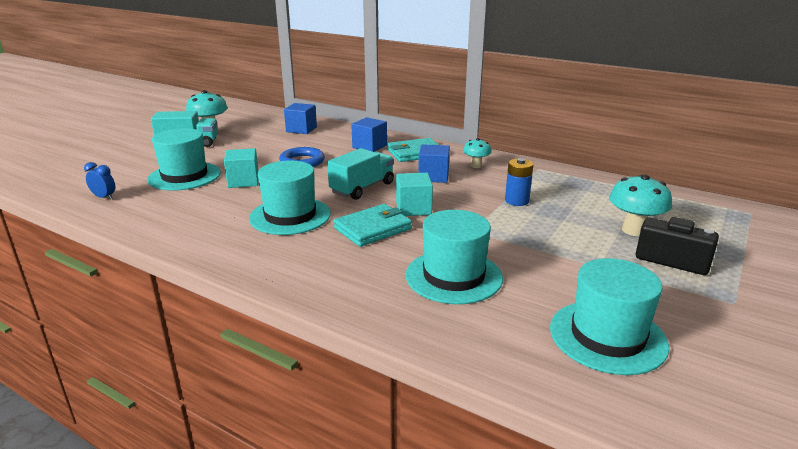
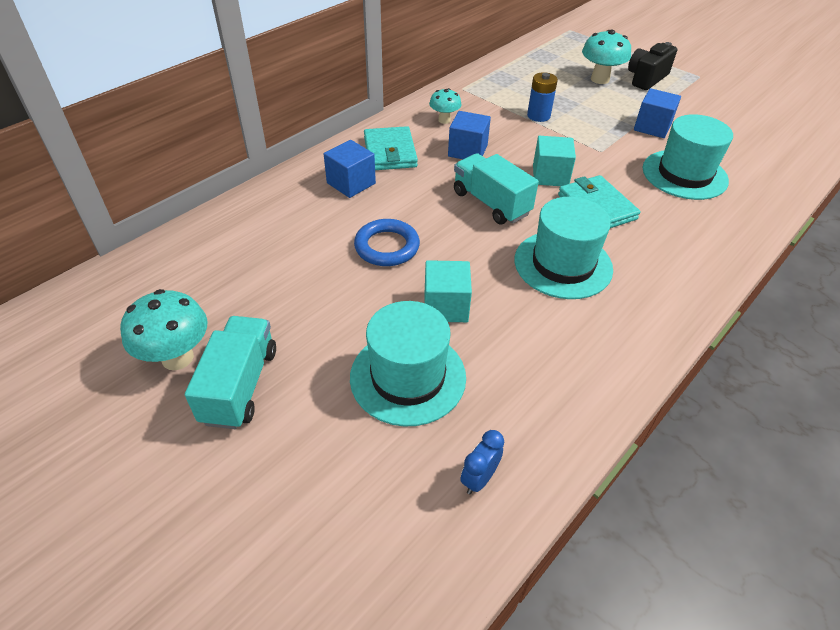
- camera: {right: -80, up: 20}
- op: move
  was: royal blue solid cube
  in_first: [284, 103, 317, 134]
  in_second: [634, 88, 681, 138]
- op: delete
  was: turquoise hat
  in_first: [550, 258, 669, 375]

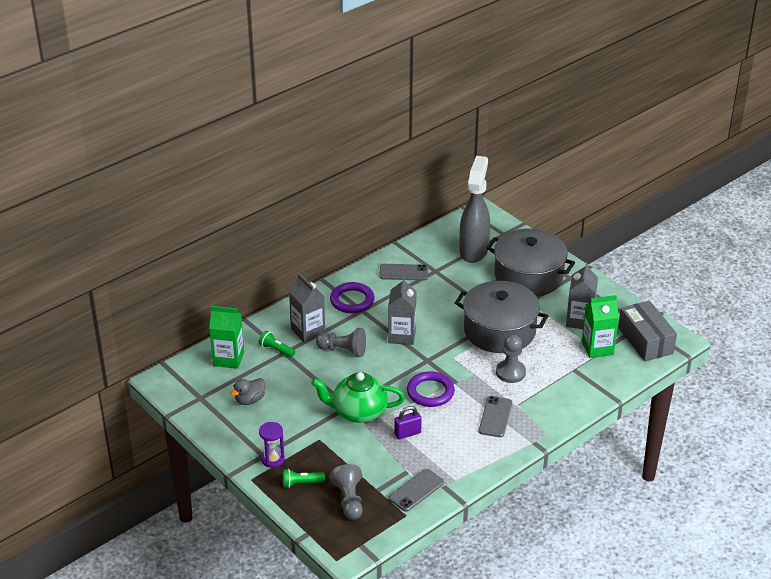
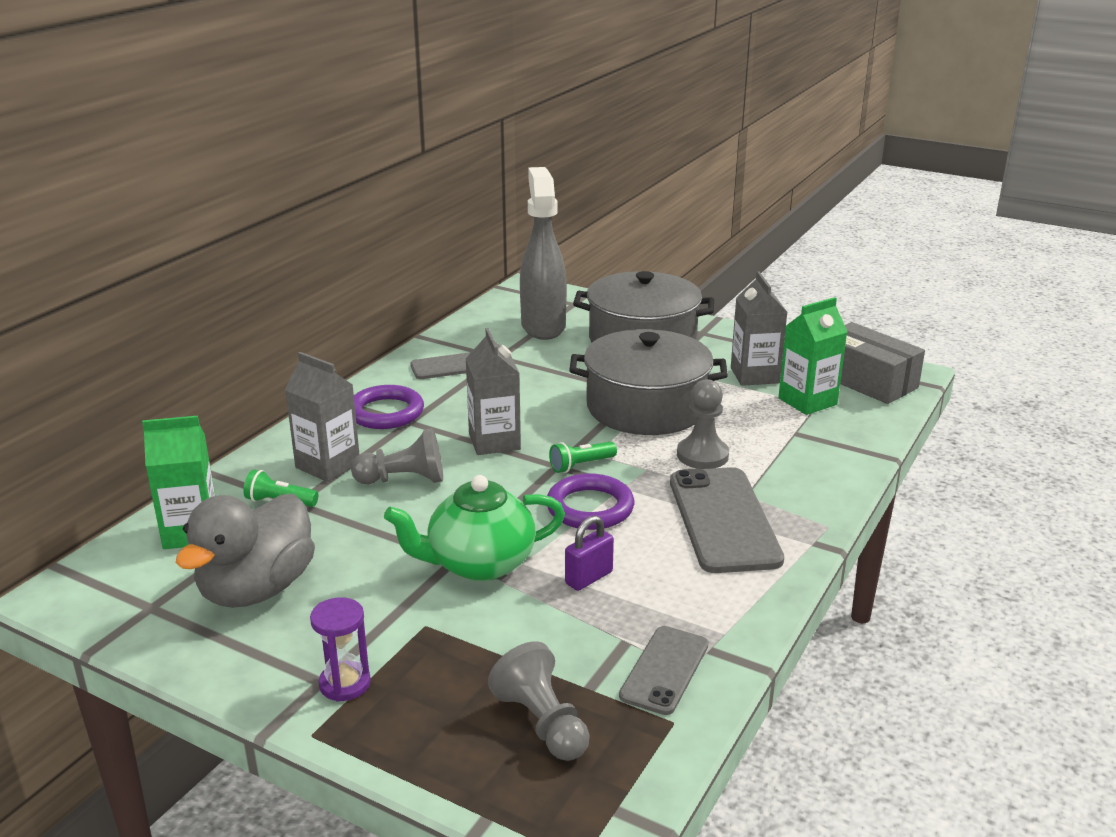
- camera: {right: -20, up: -10}
- op: resize
  was: grey toy duck
  in_first: [230, 378, 265, 405]
  in_second: [176, 493, 315, 608]
  ratio: 1.96
- op: move
  was: emerald torch
  in_first: [283, 469, 325, 488]
  in_second: [549, 441, 617, 473]
- op: resize
  was: grey phone
  in_first: [479, 396, 512, 437]
  in_second: [670, 467, 784, 573]
  ratio: 1.72

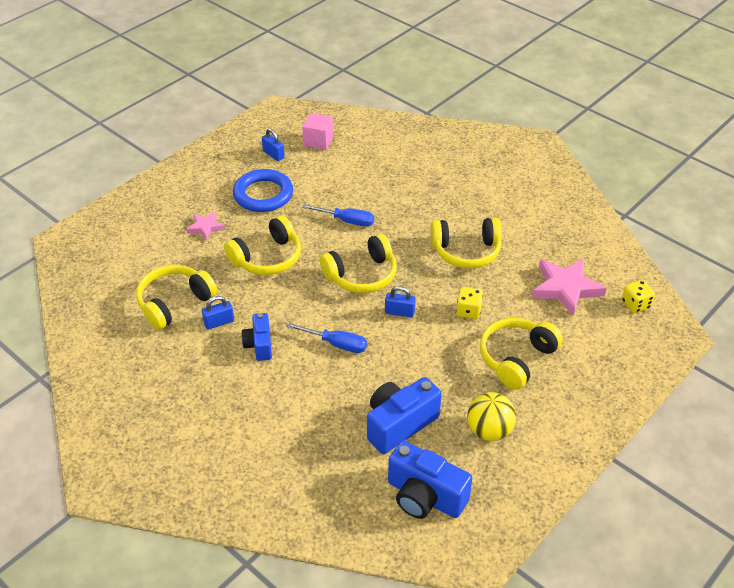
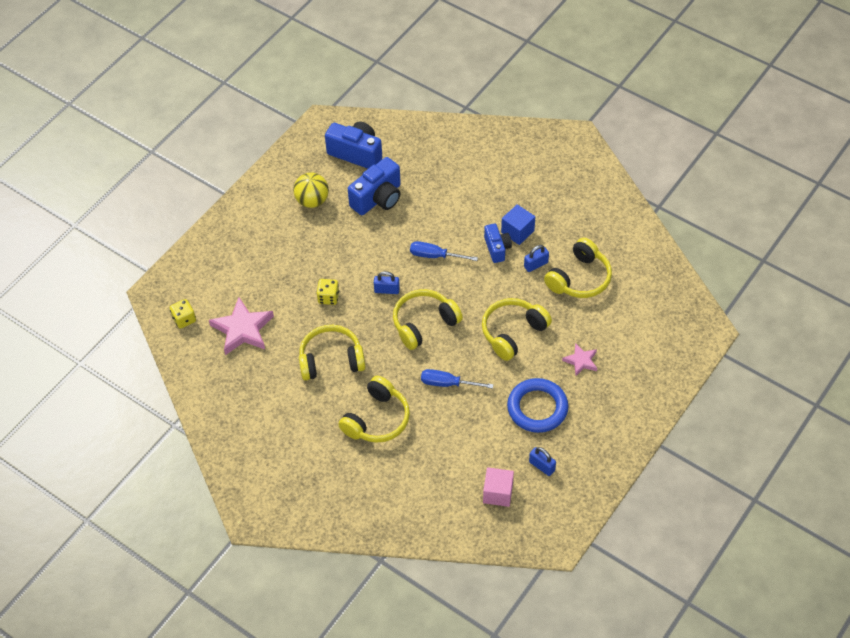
- camera: {right: 175, up: 10}
- op: move
  was: bright yellow over-ear headphones
  in_first: [480, 318, 562, 390]
  in_second: [338, 376, 410, 443]
- op: insert
  now: royal blue solid cube
  in_second: [501, 204, 535, 245]

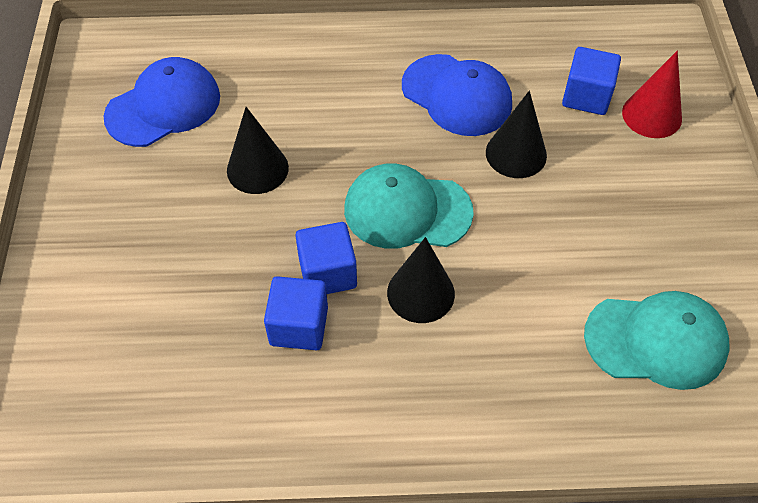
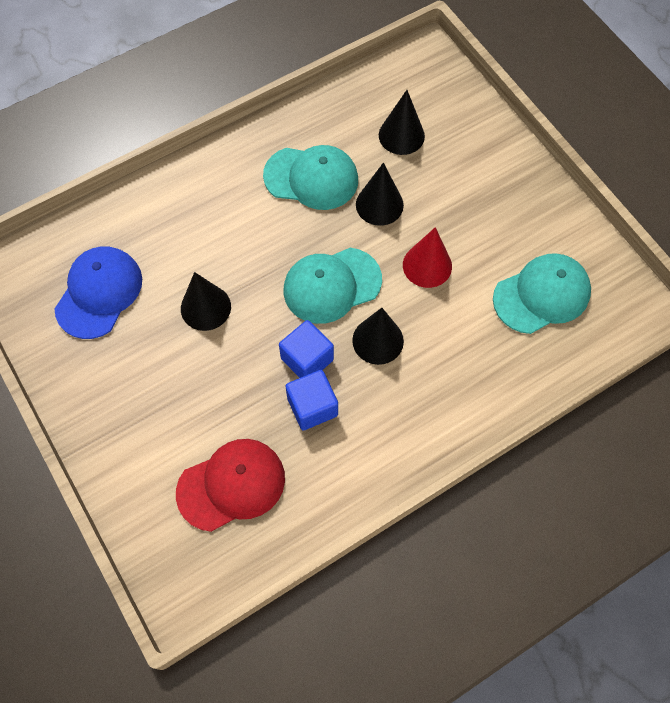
- camera: {right: -30, up: 10}
- op: insert
  now: red baseball cap
  in_second: [176, 439, 285, 532]
- op: recolor
  was: royal blue baseball cap
  now: turquoise baseball cap
  in_first: [402, 54, 512, 136]
  in_second: [263, 145, 358, 210]
- op: replace
  was: royal blue solid cube
  now: black solid cone
  in_first: [562, 47, 621, 115]
  in_second: [379, 90, 425, 155]
- op: move
  was: red solid cone
  in_first: [622, 51, 682, 138]
  in_second: [403, 227, 452, 288]

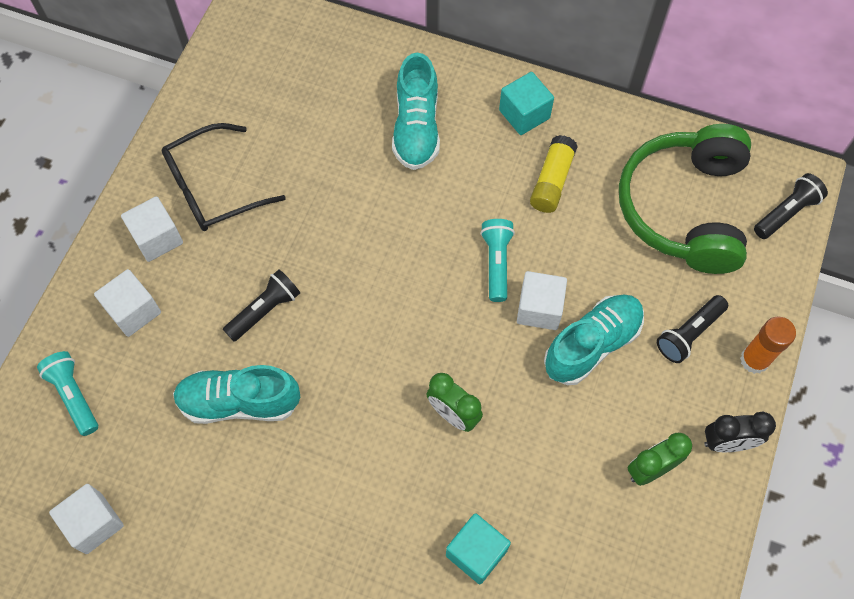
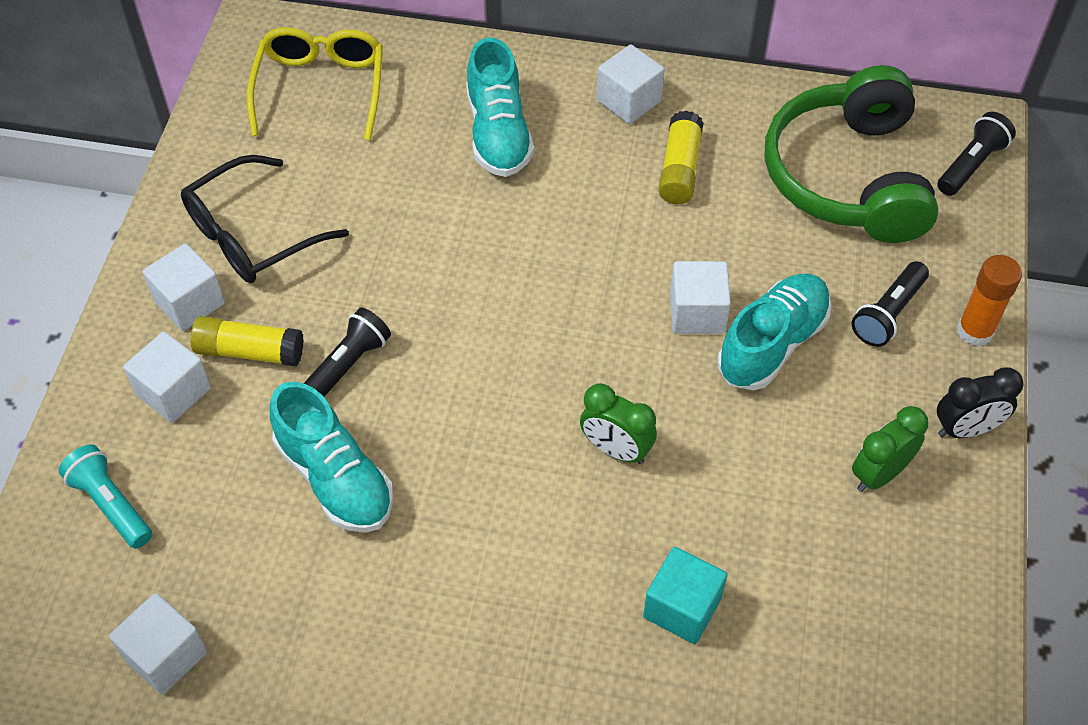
- camera: {right: -10, up: -10}
- op: insert
  now: bright yellow glue stick
  in_second: [190, 316, 304, 367]
- op: insert
  now: bright yellow eyeglasses
  in_second: [247, 27, 383, 140]
- op: rotate
  was: turquoise sneaker
  in_first: [173, 365, 300, 424]
  in_second: [269, 382, 393, 532]
  clockwise: -120
- op: recolor
  was: turquoise solid cube
  now: snow-white solid cube
  in_first: [499, 72, 554, 135]
  in_second: [597, 44, 664, 124]
- op: delete
  was: turquoise torch
  in_first: [480, 219, 515, 302]

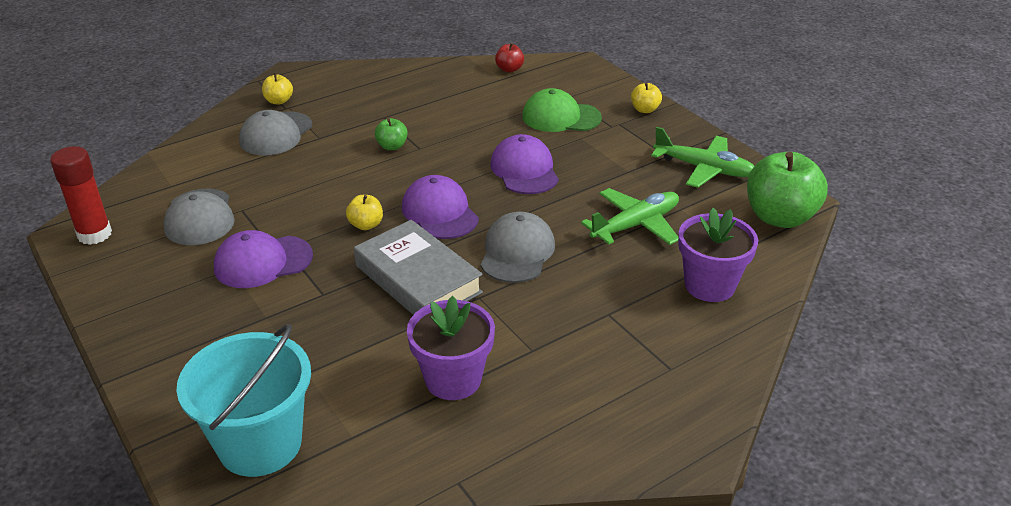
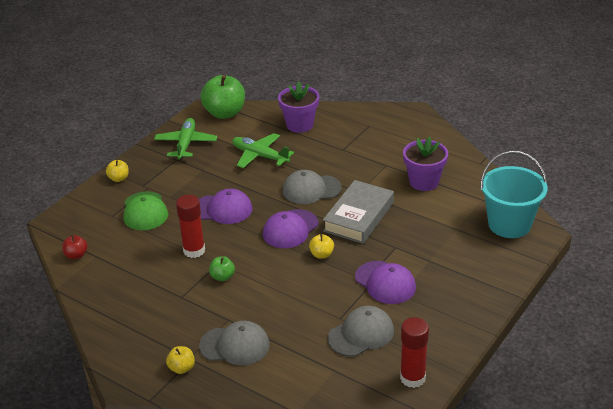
- camera: {right: -110, up: 0}
- op: insert
  now: red glue stick
  in_second: [176, 195, 205, 258]
- op: rotate
  was: violet baseball cap
  in_first: [490, 134, 559, 194]
  in_second: [199, 189, 252, 224]
  clockwise: -135

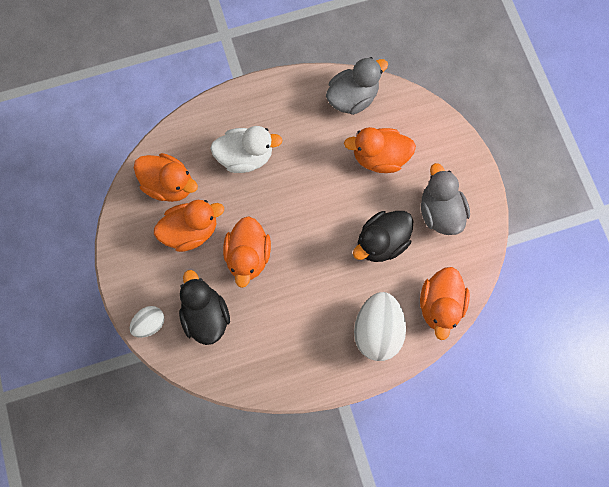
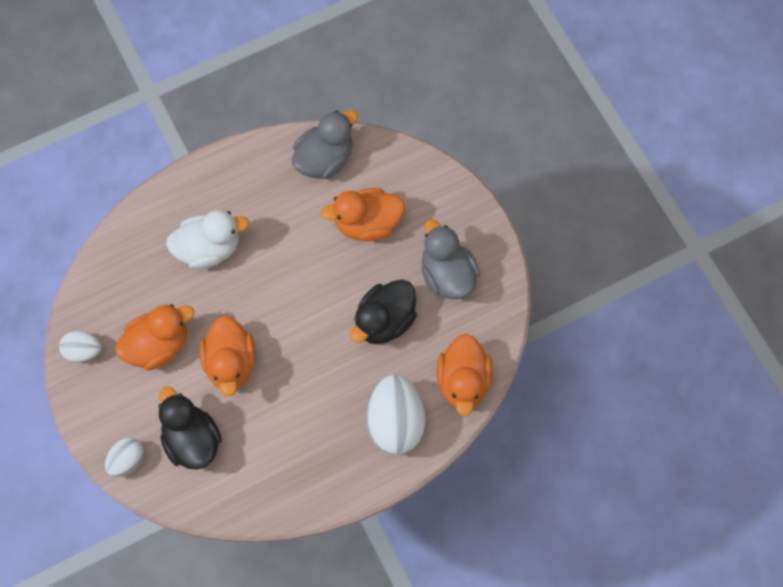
- camera: {right: -10, up: -5}
- op: insert
  now: snow-white egg
  in_second: [59, 331, 102, 363]
- op: delete
  was: bright orange toy duck
  in_first: [134, 153, 198, 202]

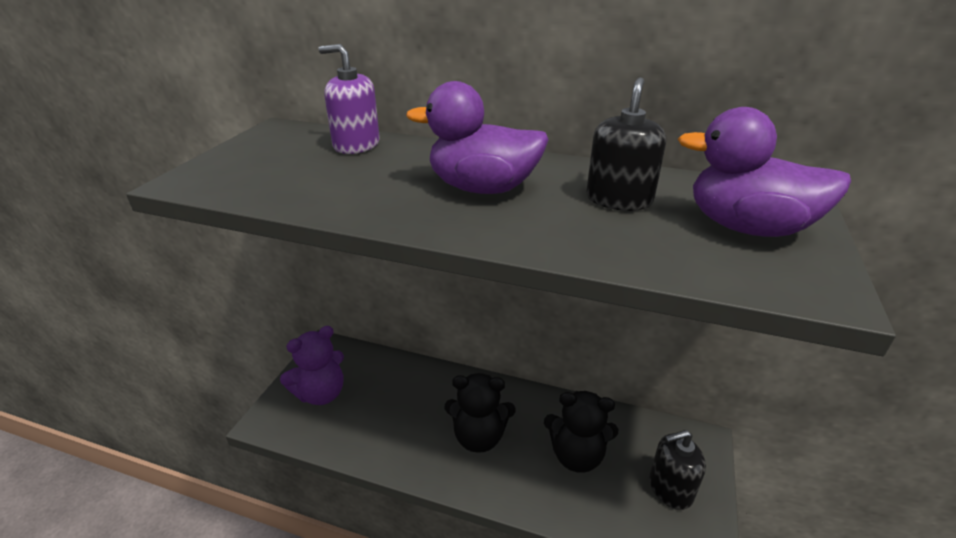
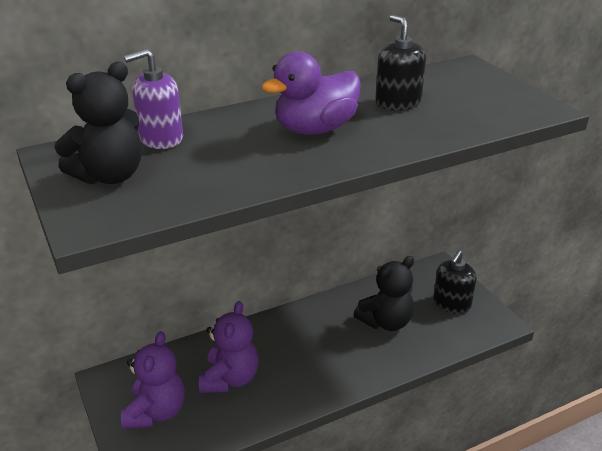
- camera: {right: -45, up: 0}
- op: move
  was: black teddy bear
  in_first: [444, 373, 515, 453]
  in_second: [54, 62, 142, 184]
- op: insert
  now: violet teddy bear
  in_second: [199, 301, 259, 393]
- op: delete
  was: violet toy duck
  in_first: [678, 107, 851, 237]

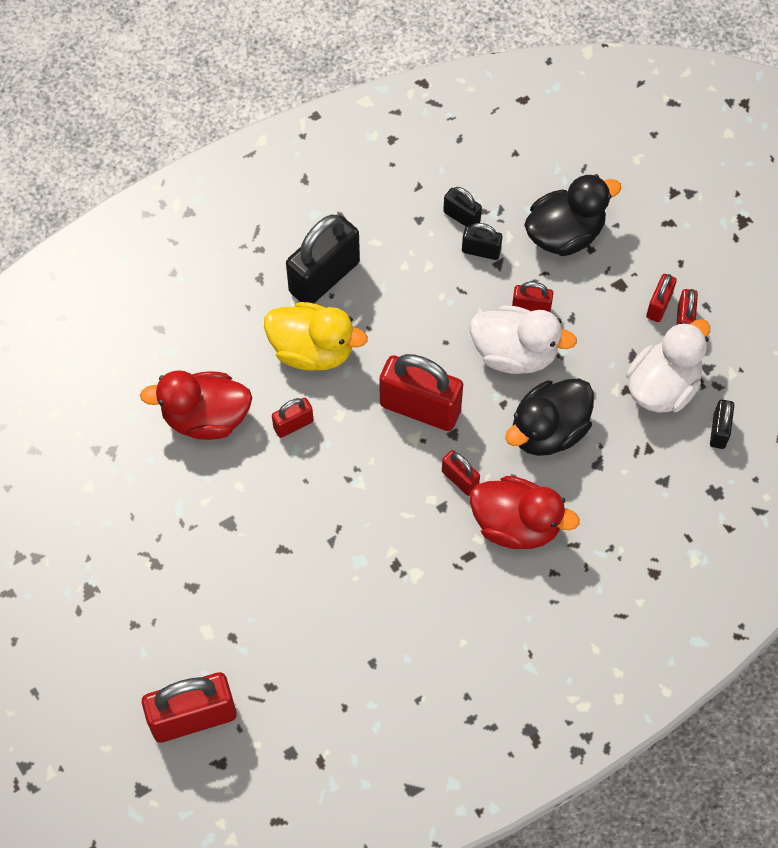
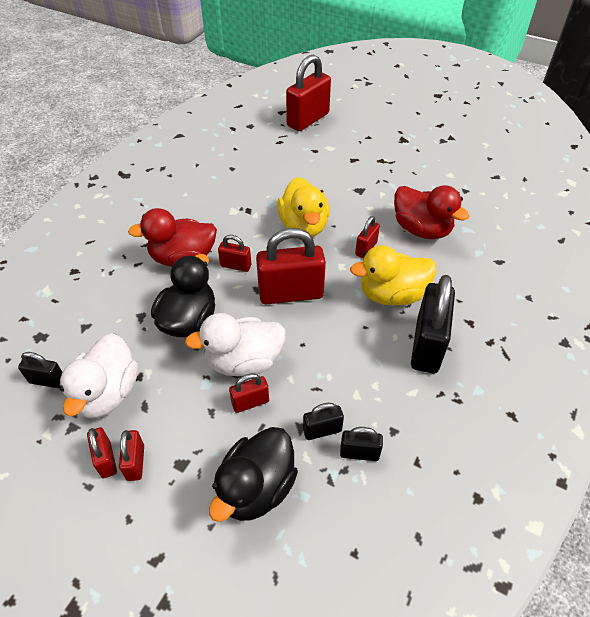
- camera: {right: 150, up: -15}
- op: rotate
  was: black lock
  in_first: [710, 400, 734, 449]
  in_second: [18, 352, 62, 388]
  clockwise: -60
- op: insert
  now: bright yellow toy duck
  in_second: [277, 177, 329, 237]
- op: rotate
  was: red toy duck
  in_first: [140, 370, 252, 440]
  in_second: [394, 185, 470, 239]
  clockwise: 75

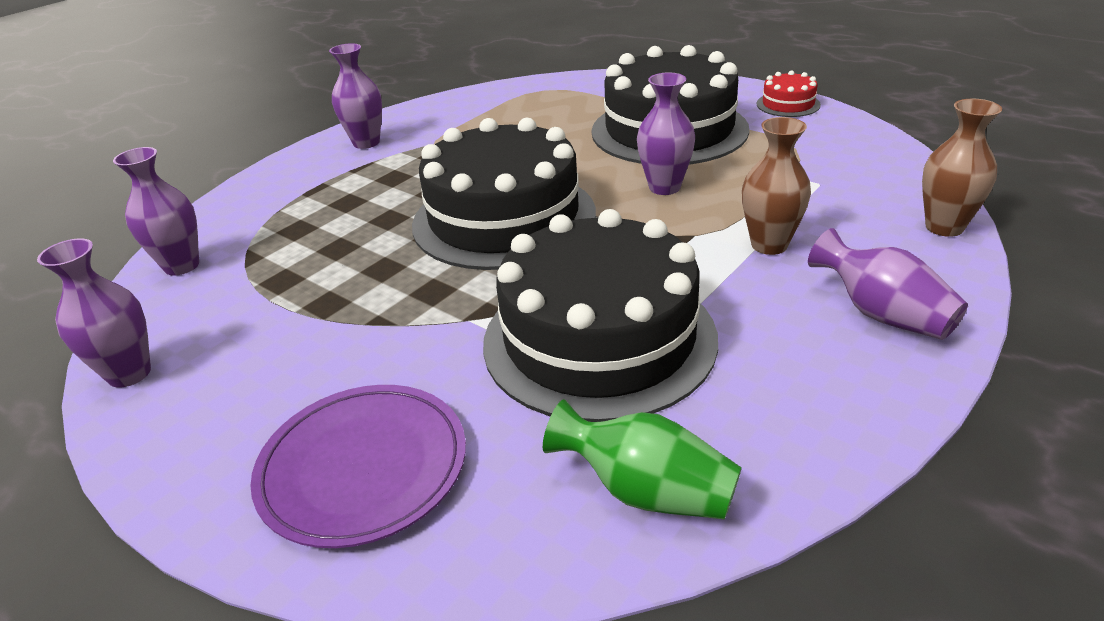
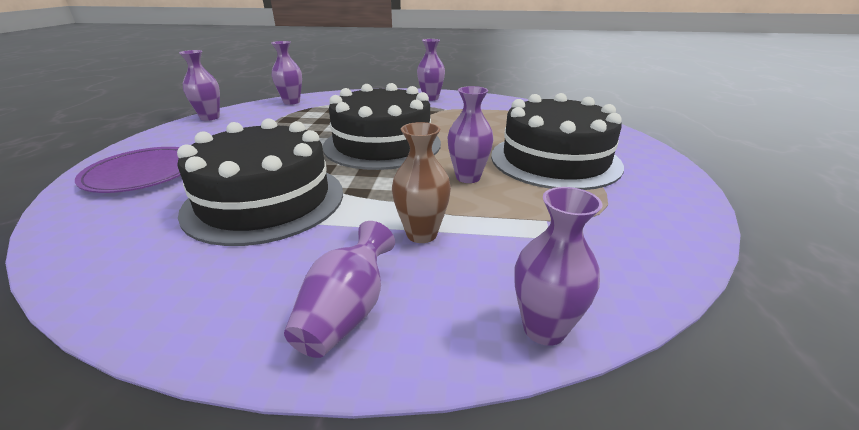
- camera: {right: 55, up: -5}
- op: recolor
  was: russet vase
  now: violet vase
  in_first: [922, 99, 1002, 237]
  in_second: [515, 187, 603, 346]
- op: delete
  was: emerald vase
  in_first: [543, 399, 742, 520]
- op: delete
  was: red cake
  in_first: [756, 70, 821, 117]

